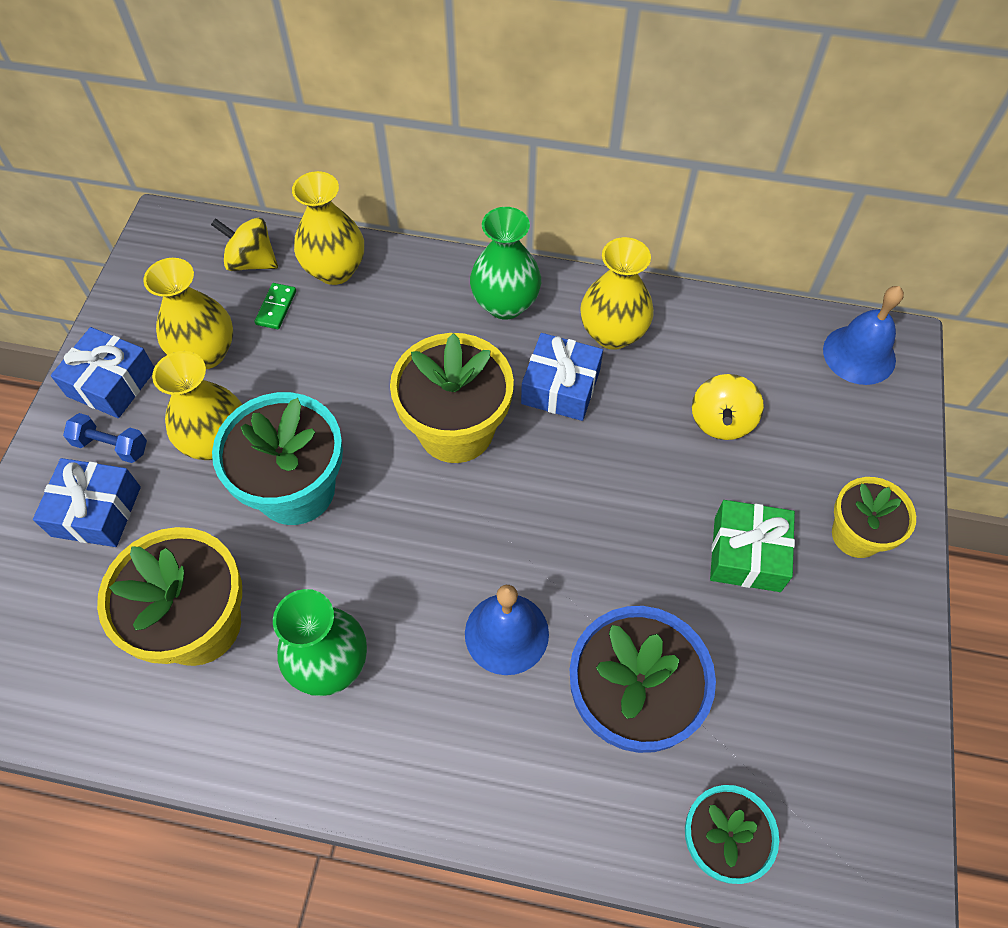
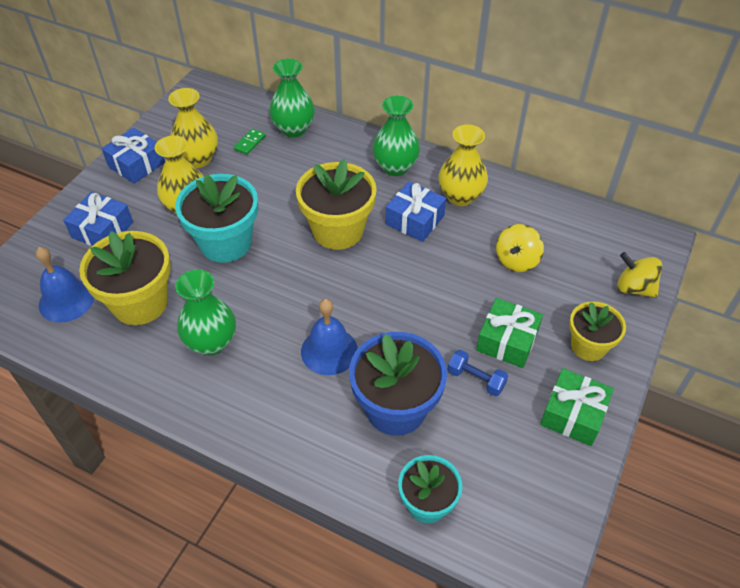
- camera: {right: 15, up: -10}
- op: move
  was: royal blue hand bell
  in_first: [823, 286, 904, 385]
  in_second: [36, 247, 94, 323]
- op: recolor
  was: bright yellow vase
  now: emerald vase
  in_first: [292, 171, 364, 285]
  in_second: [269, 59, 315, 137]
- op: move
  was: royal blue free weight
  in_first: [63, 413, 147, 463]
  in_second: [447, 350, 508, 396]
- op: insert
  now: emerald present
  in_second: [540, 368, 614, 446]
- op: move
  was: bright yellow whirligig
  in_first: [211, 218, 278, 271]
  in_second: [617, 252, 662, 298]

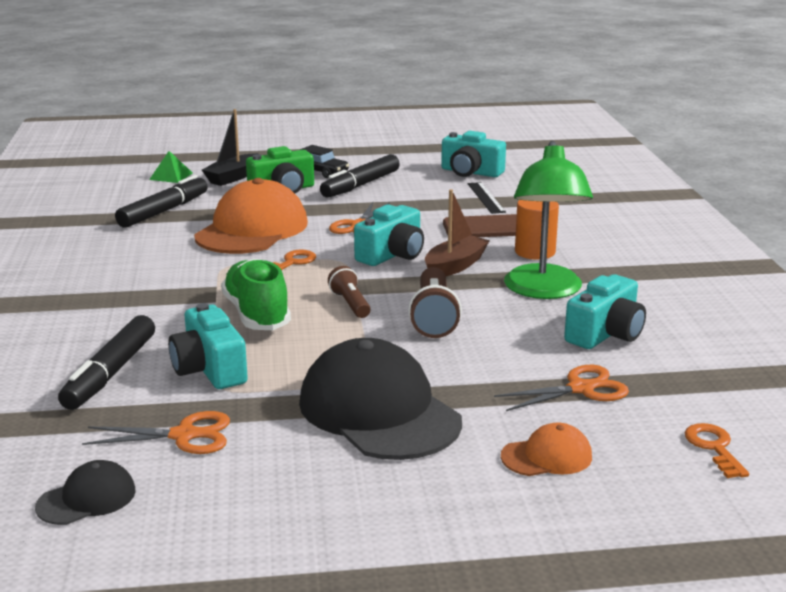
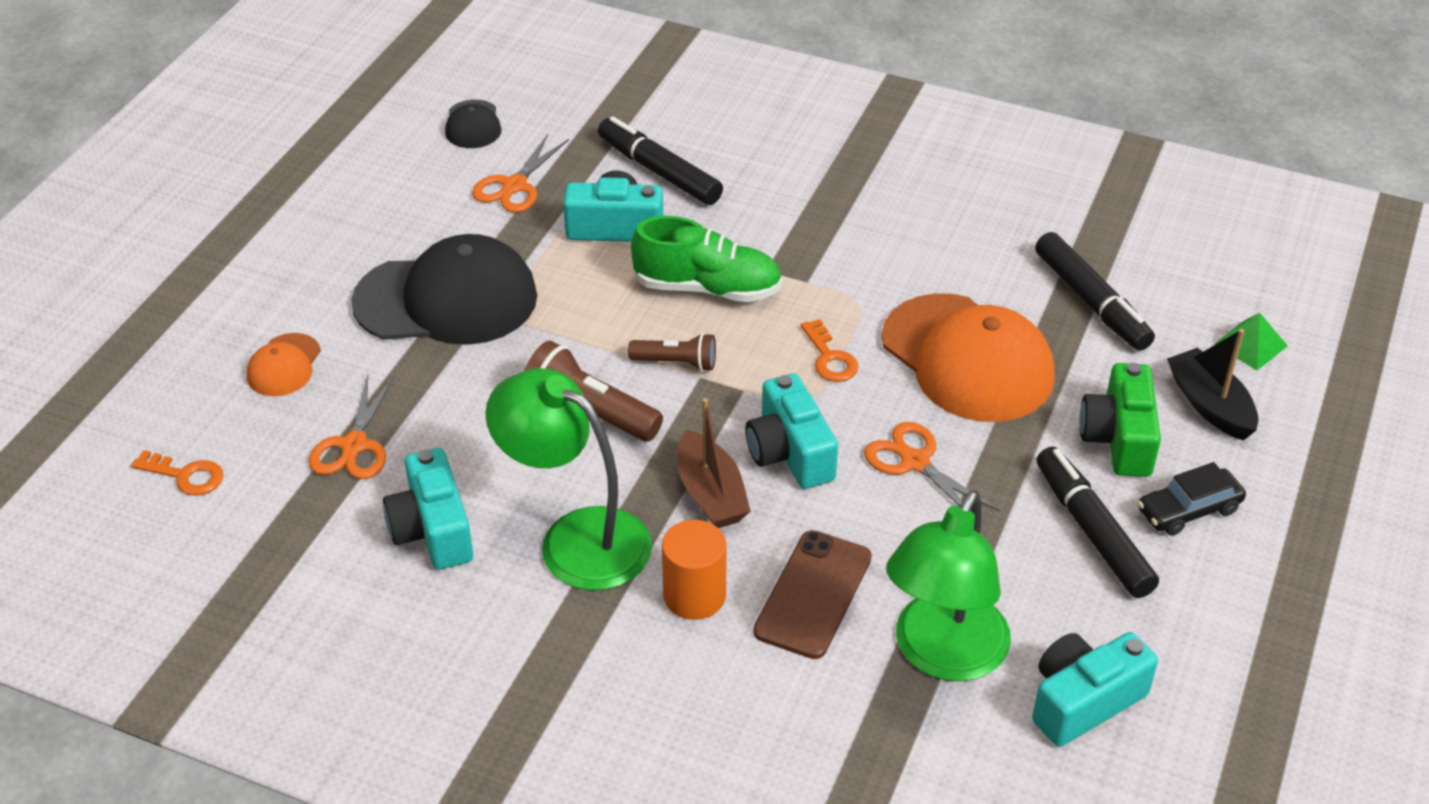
- camera: {right: 120, up: 20}
- op: replace
  was: black measuring stick
  now: emerald desk lamp
  in_first: [468, 182, 506, 214]
  in_second: [886, 490, 1011, 681]

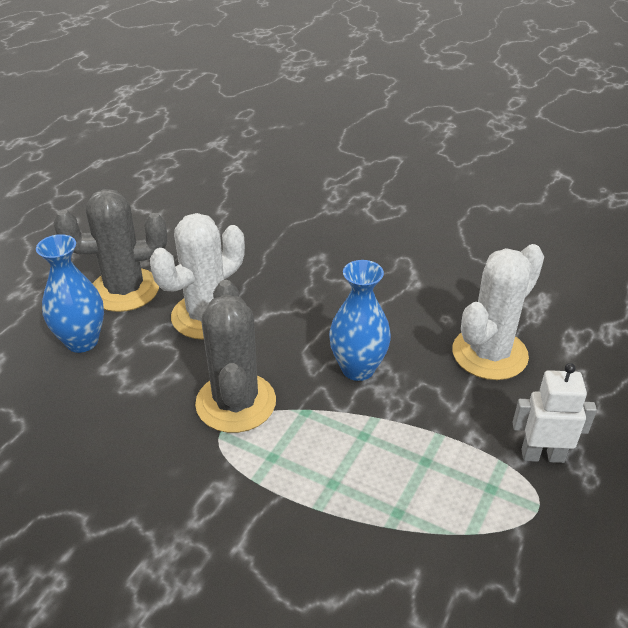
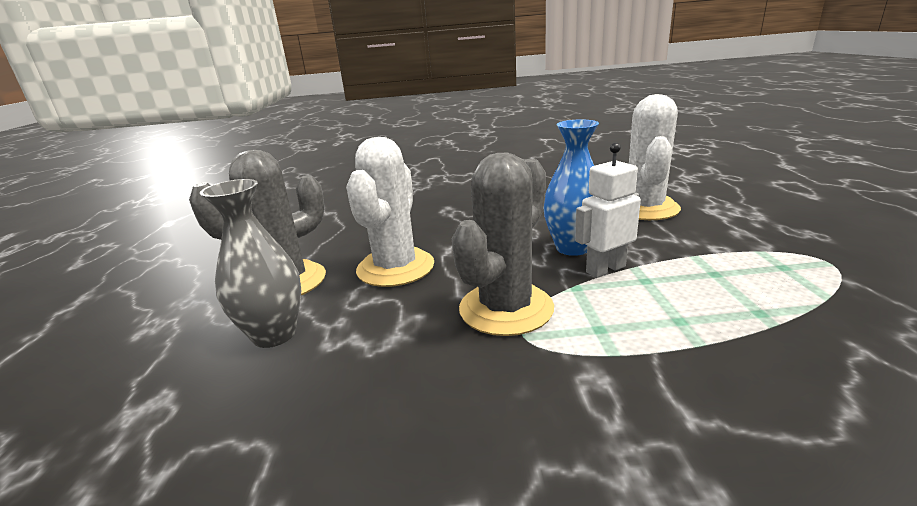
- camera: {right: -30, up: -15}
- op: recolor
  was: royal blue vase
  now: grey vase
  in_first: [36, 234, 104, 353]
  in_second: [200, 179, 301, 348]
- op: rotate
  was: grey prickly plant
  in_first: [195, 280, 276, 433]
  in_second: [452, 153, 554, 336]
  clockwise: 75
- op: move
  was: snow-white robot
  in_first: [512, 363, 597, 463]
  in_second: [575, 143, 641, 278]

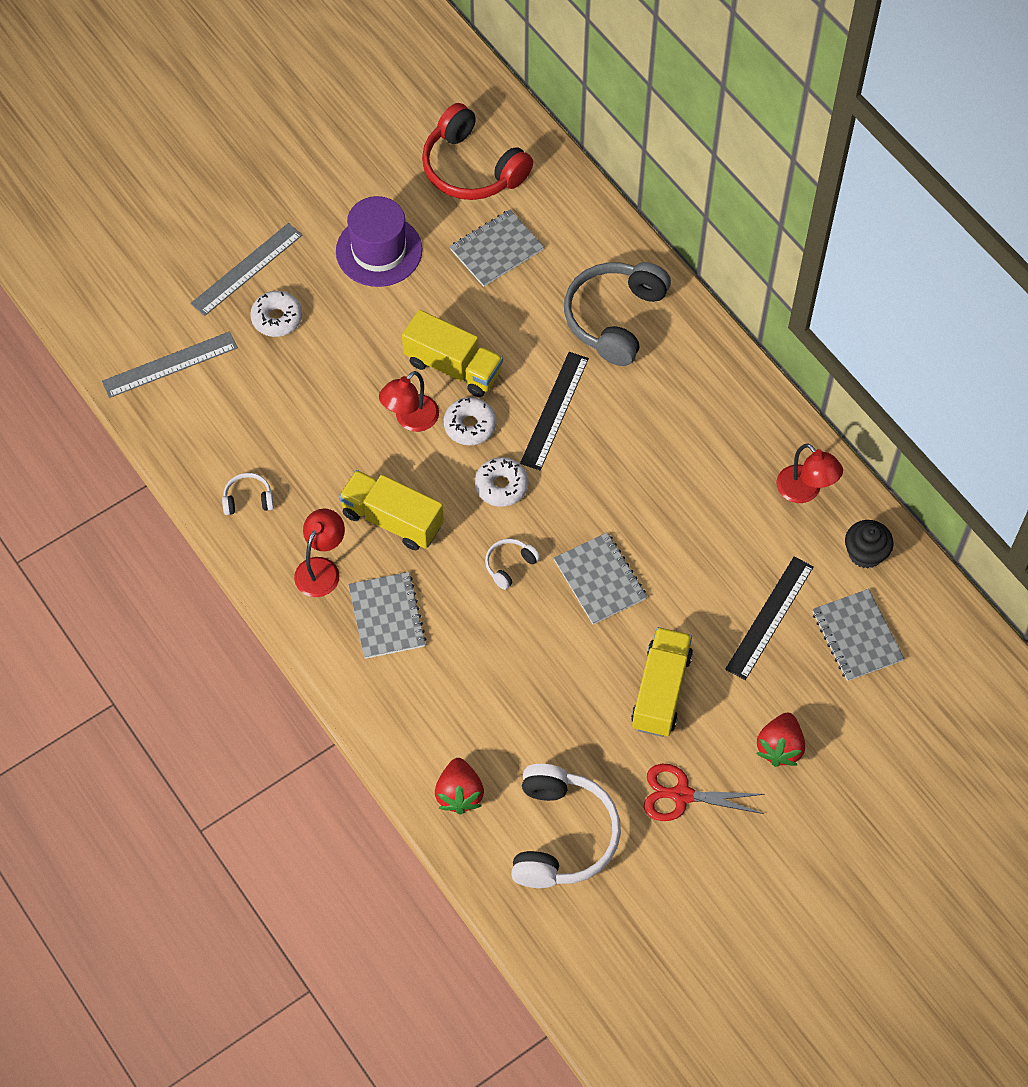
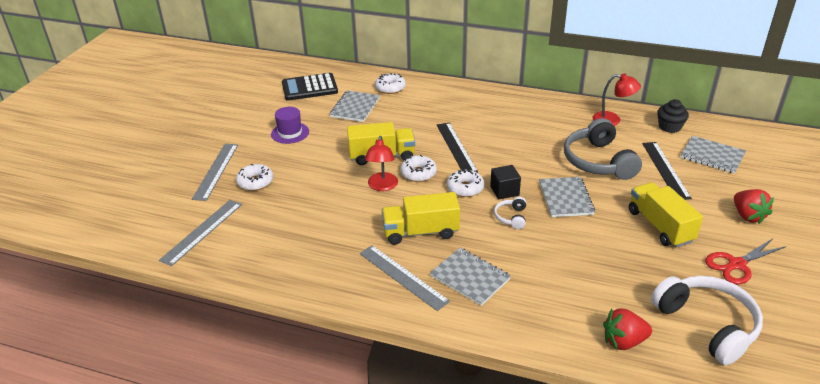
- camera: {right: -35, up: -25}
- op: resize
  was: violet hat
  in_first: [336, 196, 422, 287]
  in_second: [271, 107, 309, 144]
  ratio: 0.66
- op: replace
  was: red over-ear headphones
  now: black pocket calculator
  in_first: [422, 103, 533, 200]
  in_second: [282, 73, 338, 101]
- op: replace
  was: red desk lamp
  now: grey measuring stick
  in_first: [294, 509, 345, 597]
  in_second: [360, 245, 450, 311]
- op: insert
  now: snow-white donut
  in_second: [375, 73, 406, 94]
- op: insert
  now: black solid cube
  in_second: [490, 165, 521, 199]
- op: rotate
  was: grey exercise book
  in_first: [554, 532, 647, 625]
  in_second: [539, 177, 595, 217]
  clockwise: 60
- op: move
  was: grey over-ear headphones
  in_first: [564, 262, 671, 366]
  in_second: [564, 118, 642, 180]
- op: rotate
  was: red toy strawberry
  in_first: [435, 758, 484, 815]
  in_second: [603, 308, 652, 350]
  clockwise: 120
- op: delete
  was: snow-white over-ear headphones
  in_first: [222, 473, 274, 515]

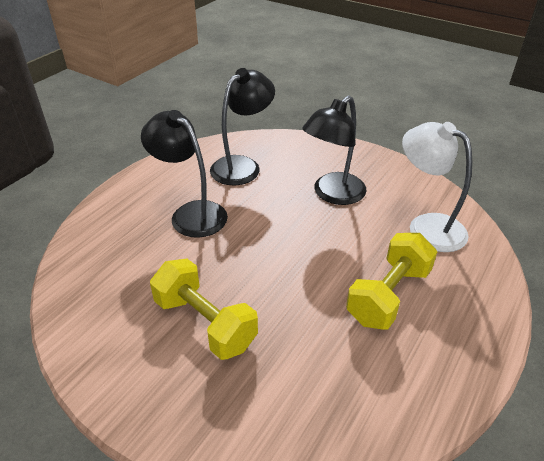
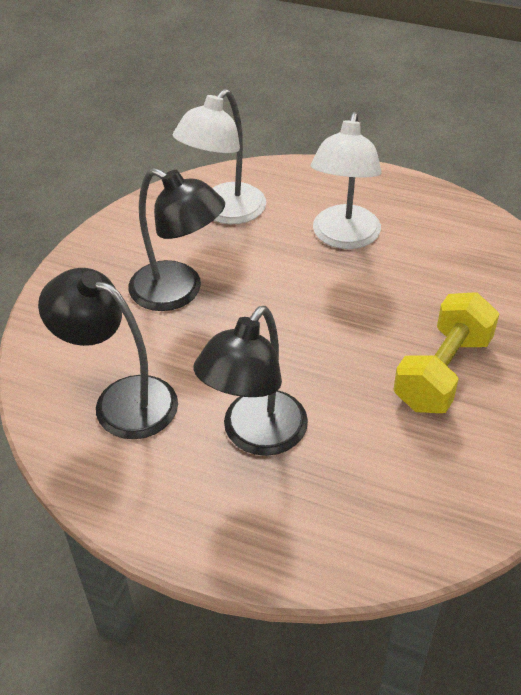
- camera: {right: -100, up: 5}
- op: replace
  was: bright yellow free weight
  now: snow-white desk lamp
  in_first: [346, 233, 438, 330]
  in_second: [311, 112, 382, 249]

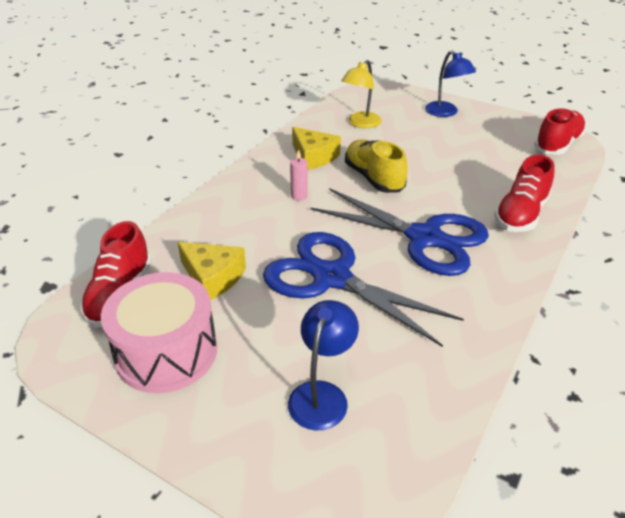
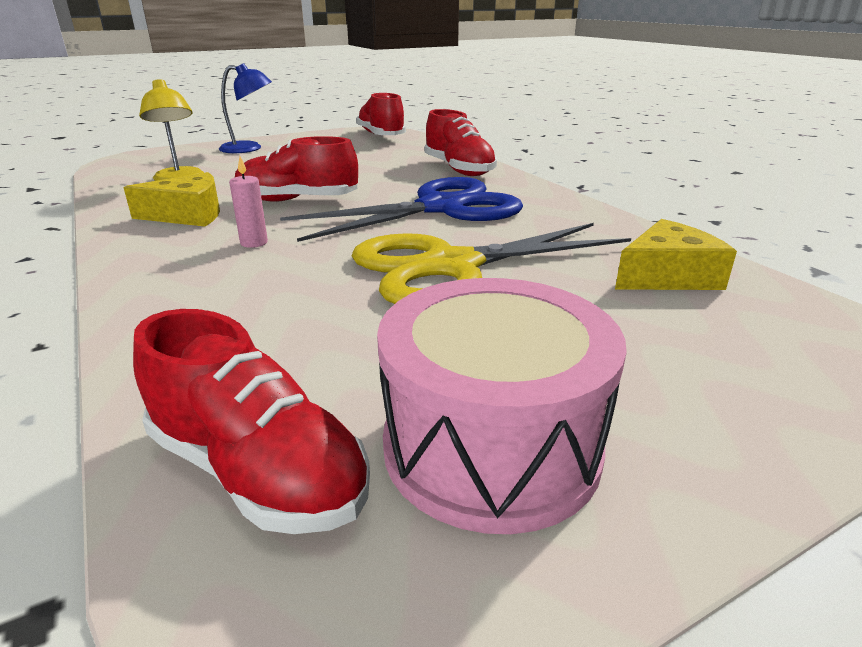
- camera: {right: -60, up: -10}
- op: recolor
  was: bright yellow sneaker
  now: red sneaker
  in_first: [345, 139, 408, 193]
  in_second: [235, 136, 358, 202]
- op: recolor
  was: royal blue shears
  now: bright yellow shears
  in_first: [263, 232, 464, 347]
  in_second: [352, 223, 631, 304]
- op: move
  was: bright yellow piece of cheese
  in_first: [177, 242, 246, 300]
  in_second: [615, 219, 737, 290]
- op: delete
  was: royal blue desk lamp
  in_first: [288, 300, 359, 431]

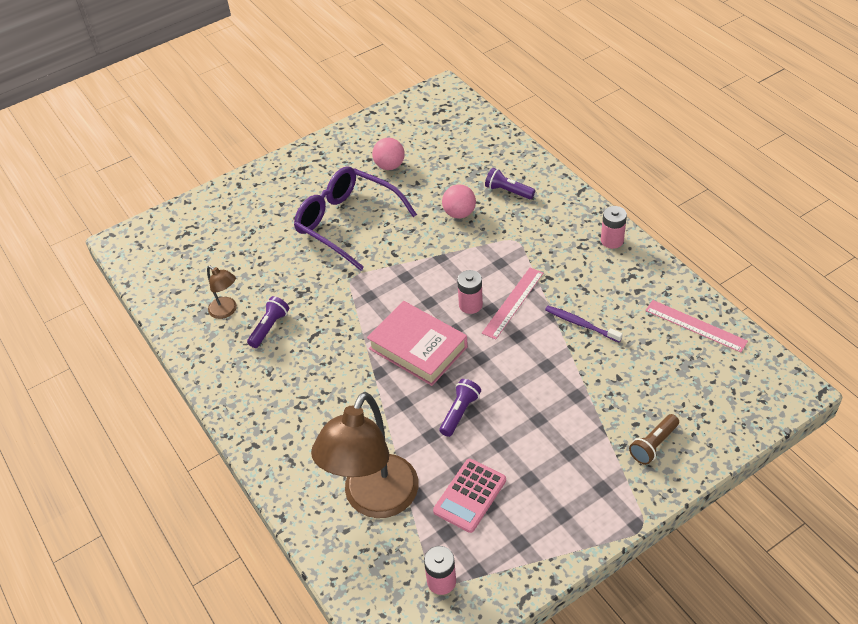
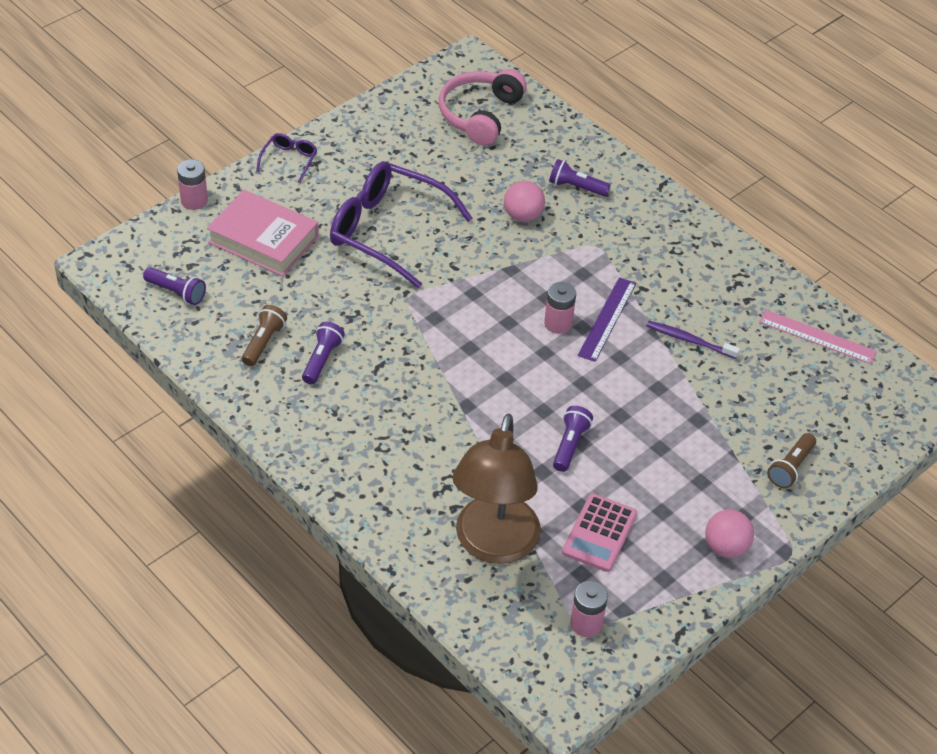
- camera: {right: -15, up: 0}
- op: insert
  now: violet torch
  in_second: [143, 267, 206, 305]
- op: move
  was: pink battery
  in_first: [601, 206, 627, 249]
  in_second: [177, 159, 208, 210]
- op: move
  was: pink hardback
  in_first: [367, 301, 468, 386]
  in_second: [207, 190, 319, 276]
- op: replace
  was: russet desk lamp
  now: russet torch
  in_first: [207, 266, 237, 319]
  in_second: [242, 305, 287, 366]
- op: insert
  now: violet eyeglasses
  in_second: [256, 133, 317, 184]
- op: insert
  now: pink over-ear headphones
  in_second: [439, 69, 527, 146]
- op: recolor
  was: pink measuring stick
  now: violet measuring stick
  in_first: [482, 268, 544, 340]
  in_second: [578, 277, 636, 362]
- op: move
  was: pink play ball
  in_first: [372, 138, 405, 170]
  in_second: [705, 509, 754, 558]

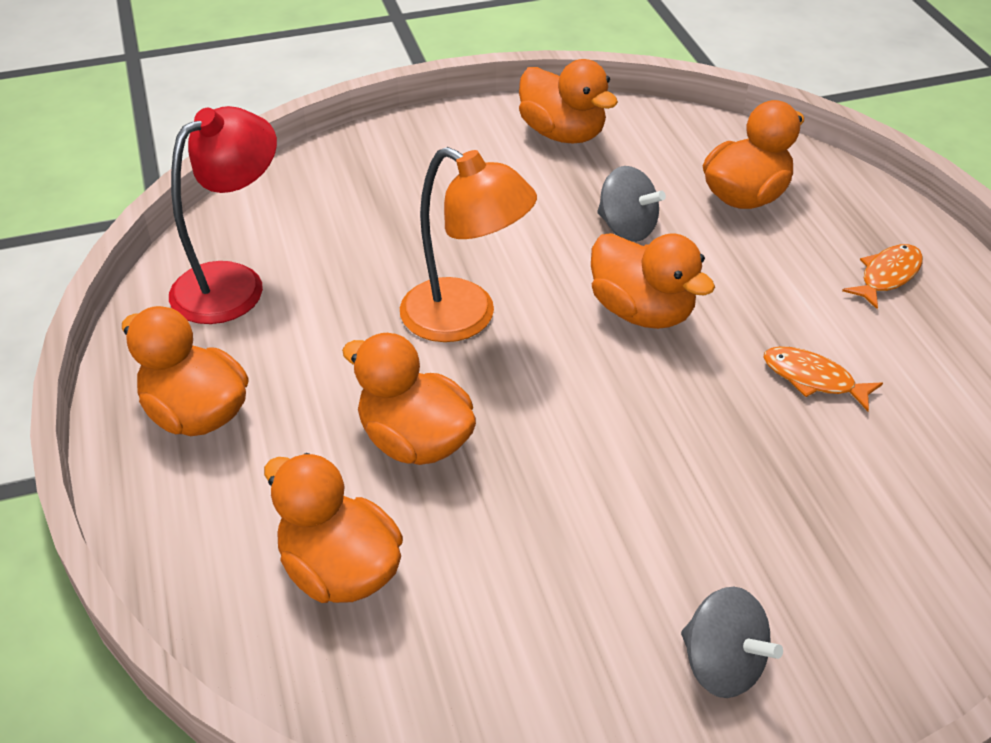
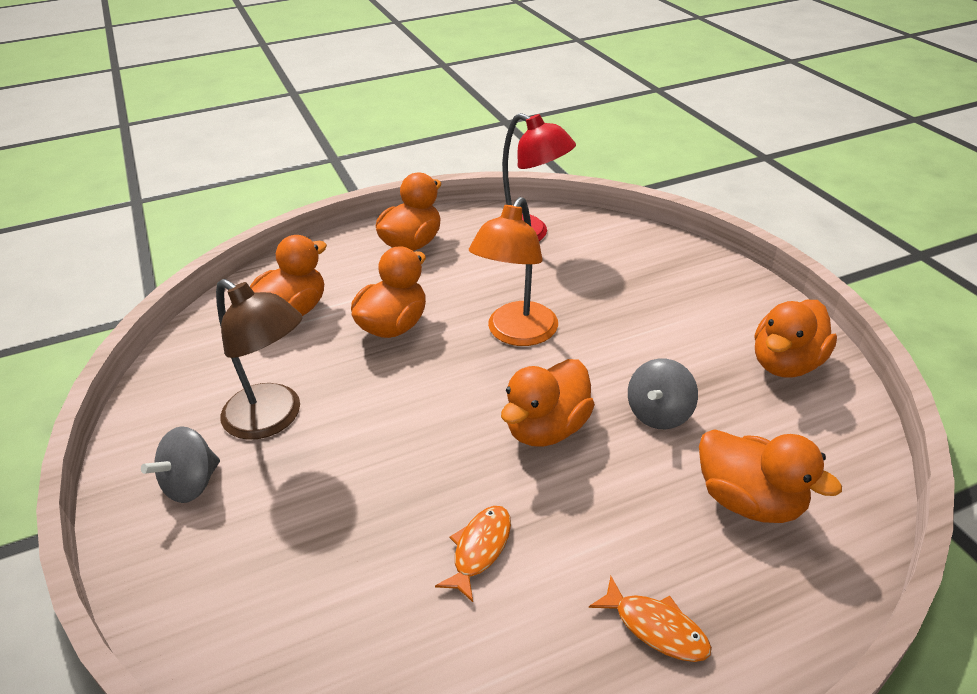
- camera: {right: 85, up: -5}
- op: insert
  now: russet desk lamp
  in_second: [216, 279, 303, 440]

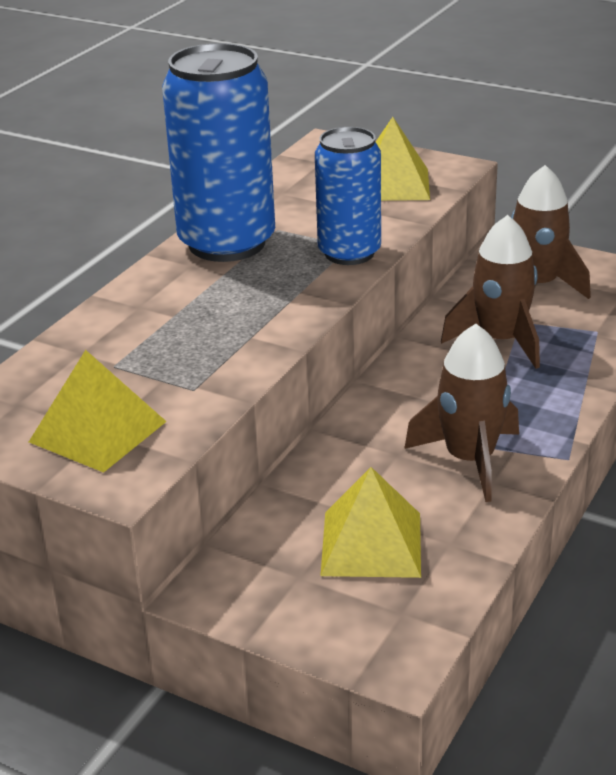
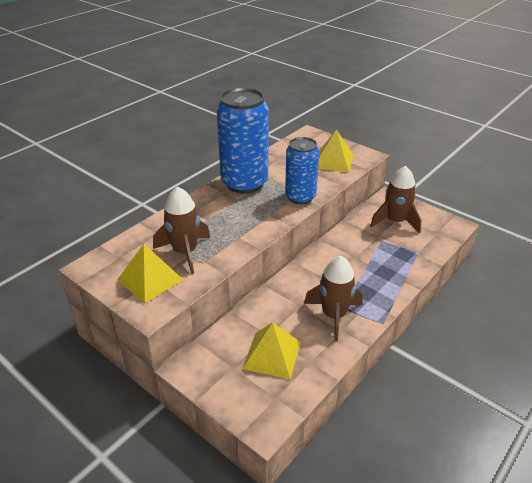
- camera: {right: 10, up: 5}
- op: move
  was: russet spaceship
  in_first: [441, 215, 540, 369]
  in_second: [153, 186, 210, 274]

